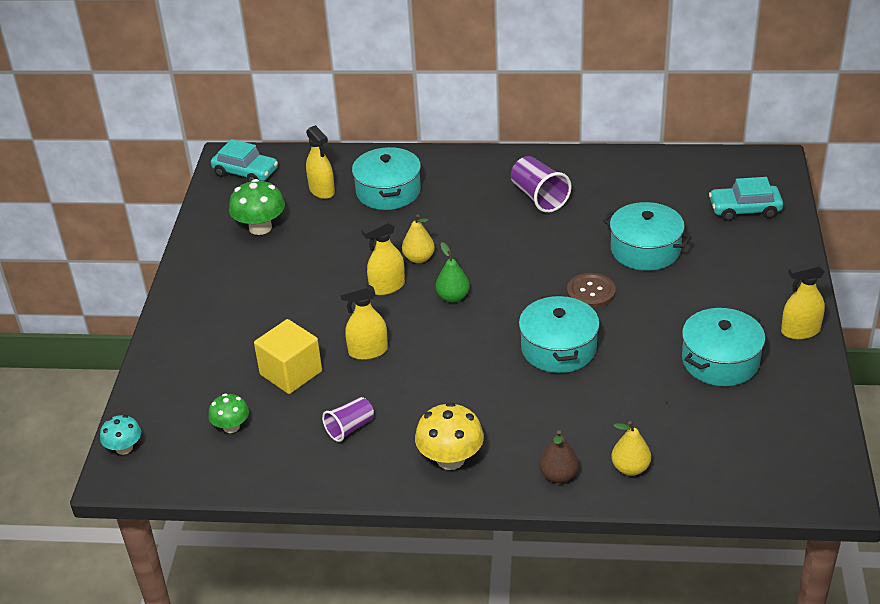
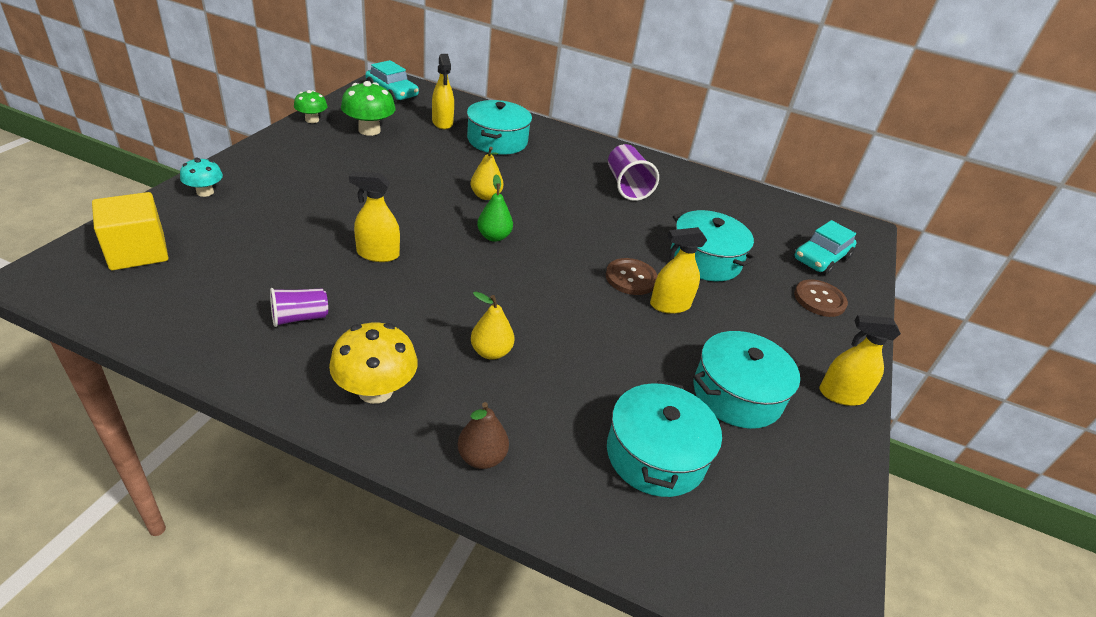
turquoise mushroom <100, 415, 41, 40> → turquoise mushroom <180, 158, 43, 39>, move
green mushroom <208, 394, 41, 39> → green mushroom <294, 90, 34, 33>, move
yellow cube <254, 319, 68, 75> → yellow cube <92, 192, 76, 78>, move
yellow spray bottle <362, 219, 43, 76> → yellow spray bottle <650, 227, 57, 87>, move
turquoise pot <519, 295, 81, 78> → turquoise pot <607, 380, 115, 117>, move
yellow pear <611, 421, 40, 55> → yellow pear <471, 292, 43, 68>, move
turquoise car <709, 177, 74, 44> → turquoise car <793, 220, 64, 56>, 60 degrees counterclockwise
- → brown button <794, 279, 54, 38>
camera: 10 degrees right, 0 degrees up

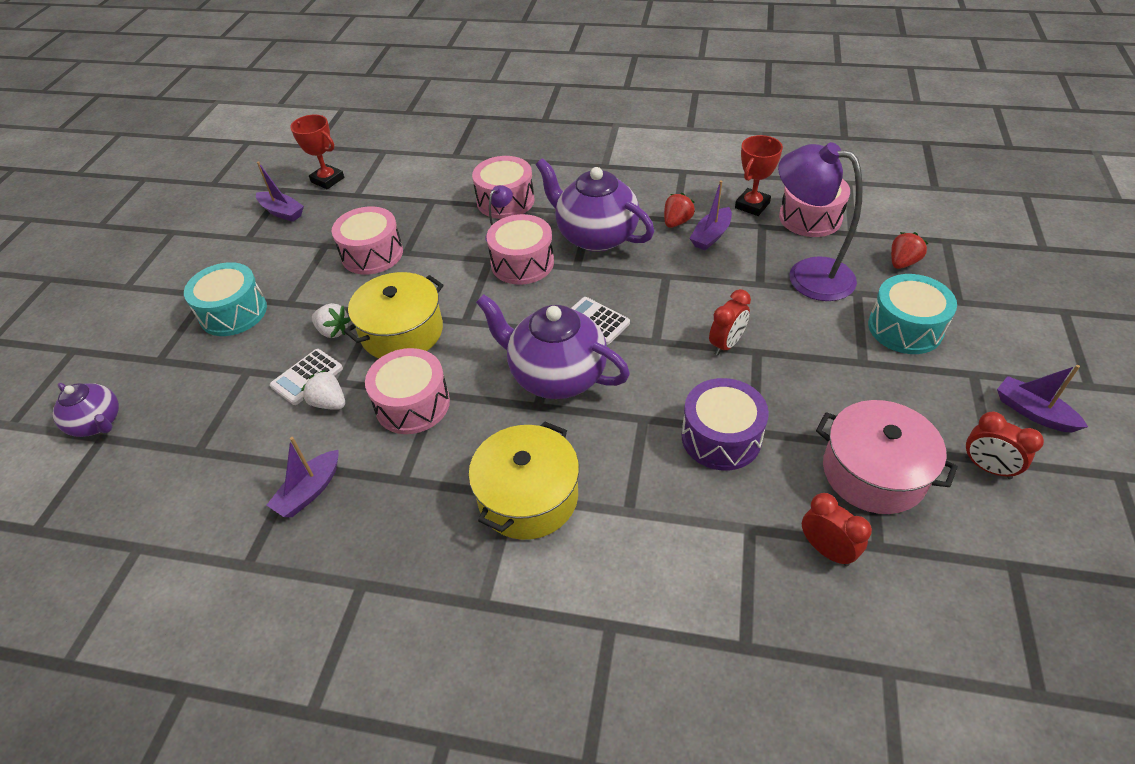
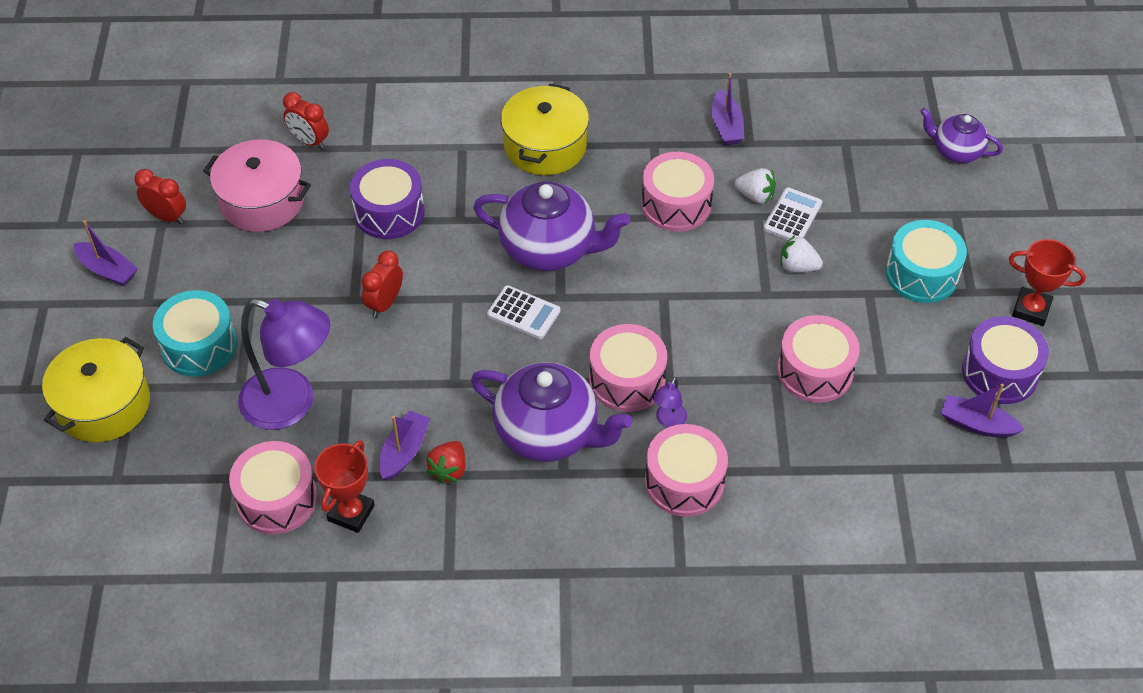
purple boat <267, 437, 72, 80> → purple boat <711, 73, 33, 72>, 150 degrees clockwise
red trophy <290, 115, 54, 74> → red trophy <1009, 239, 77, 87>, move
yellow pot <344, 272, 100, 86> → yellow pot <42, 337, 108, 105>, move
red strawberry <891, 232, 37, 37> → -
- → purple drum <962, 316, 87, 88>
camera: 165 degrees right, 5 degrees up

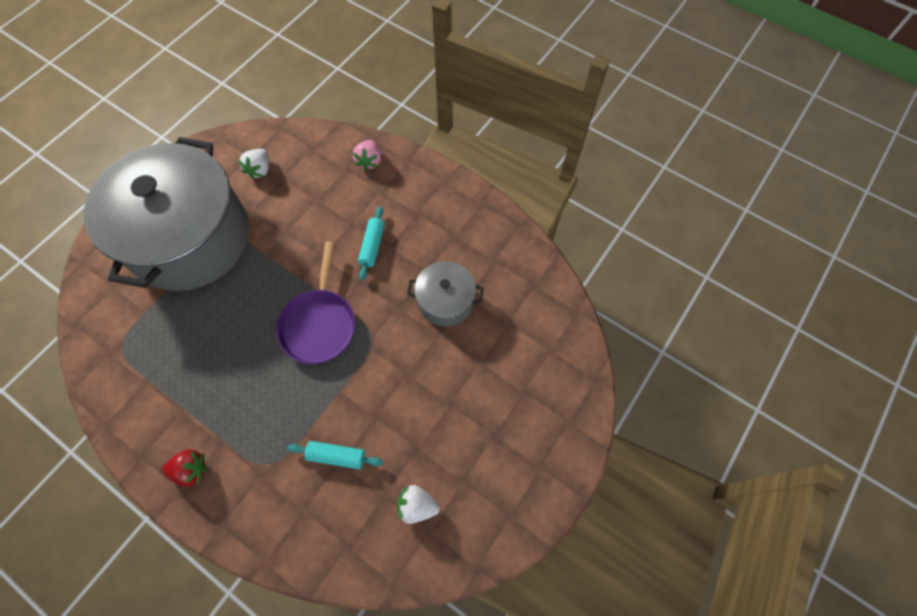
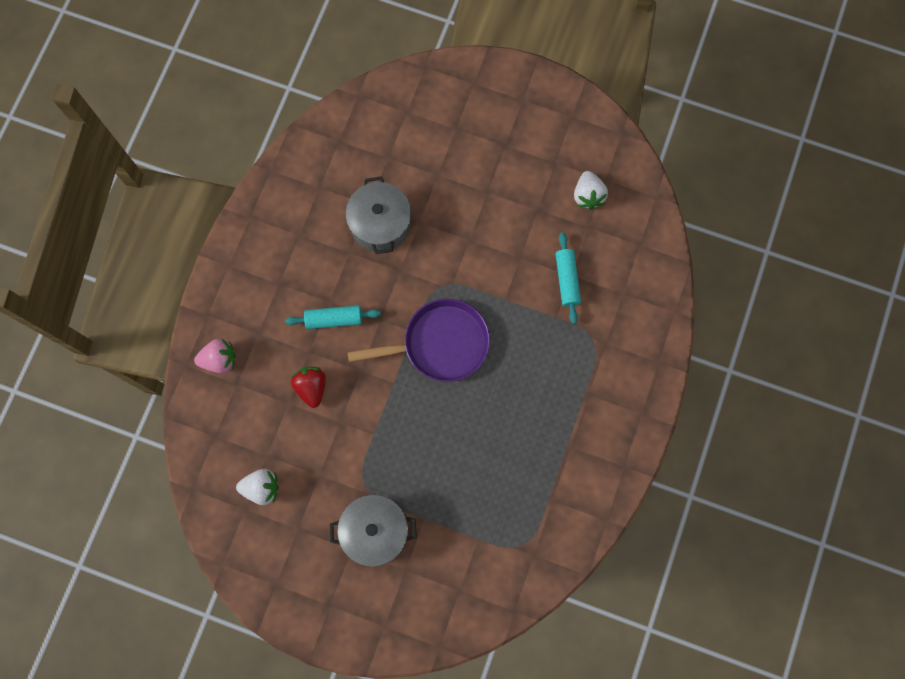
grey pot <83, 137, 166, 154> → grey pot <330, 495, 87, 72>, x0.44
red strawberry <162, 449, 45, 38> → red strawberry <291, 367, 35, 41>, move
camera: 105 degrees left, 10 degrees up

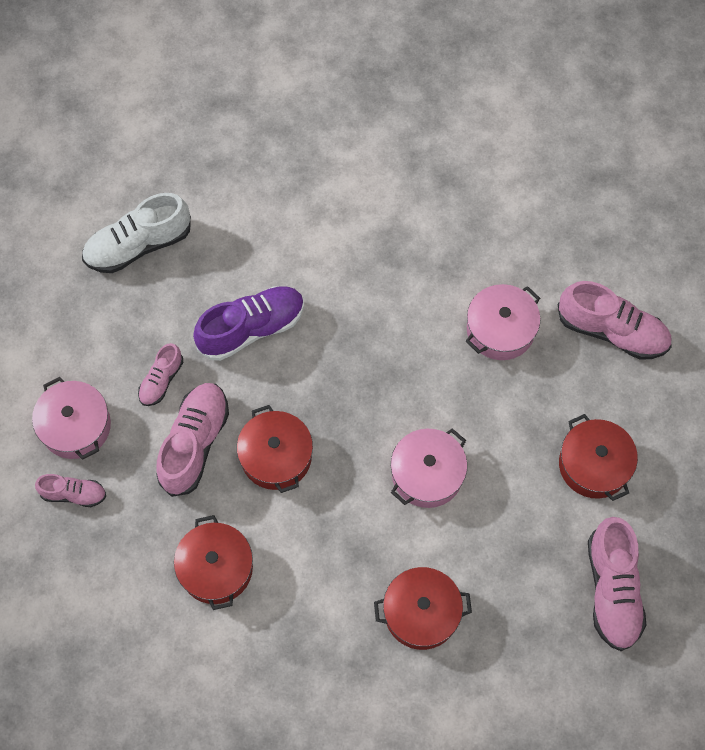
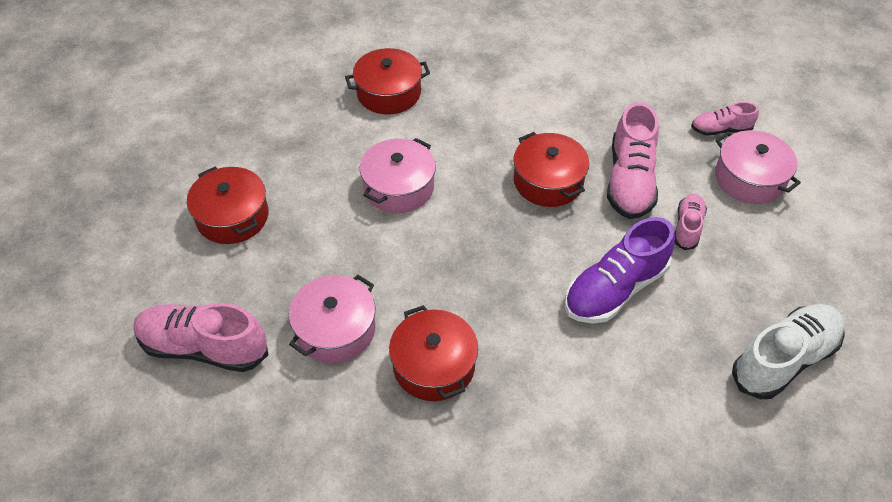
red pot <174, 515, 79, 95> → red pot <389, 305, 89, 96>, move
pink shoe <588, 517, 58, 134> → -
camera: 170 degrees right, 15 degrees down

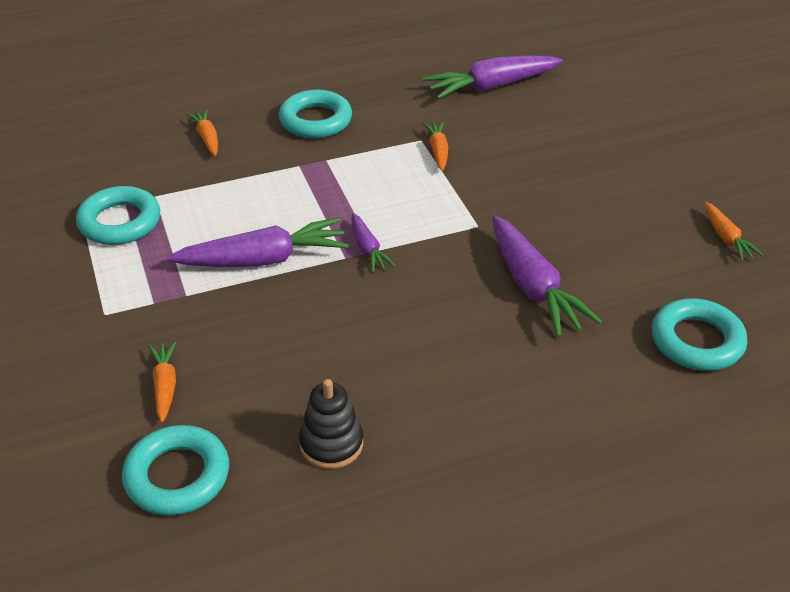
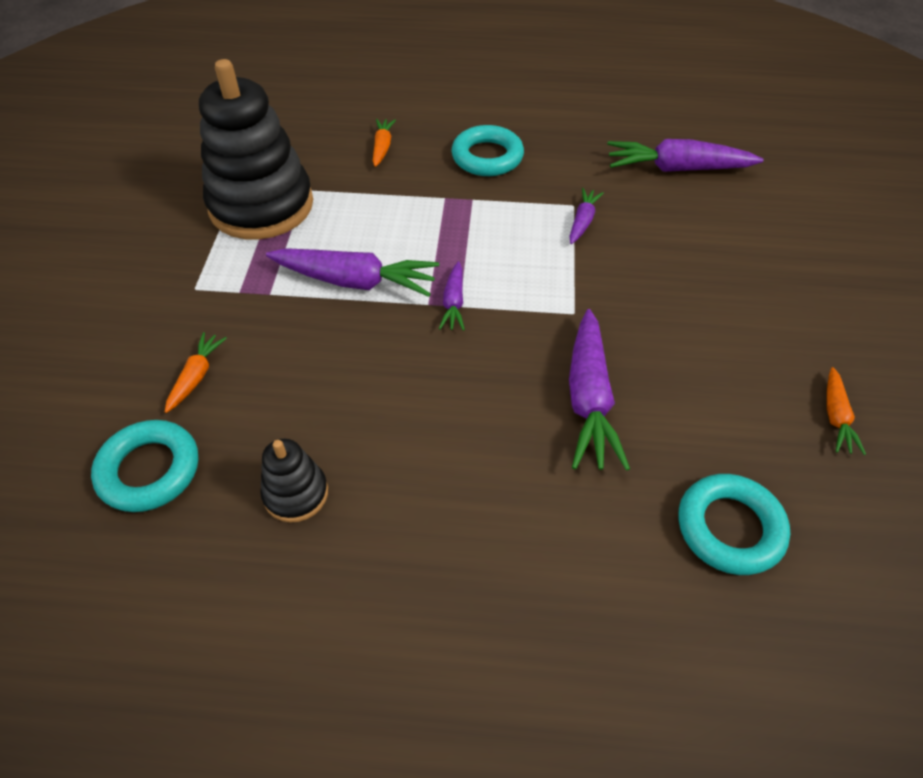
turquoise ring <76, 186, 84, 59> → black stacking toy <199, 59, 114, 180>
orange carrot <423, 121, 25, 50> → purple carrot <569, 188, 35, 56>
camera: 25 degrees right, 10 degrees up

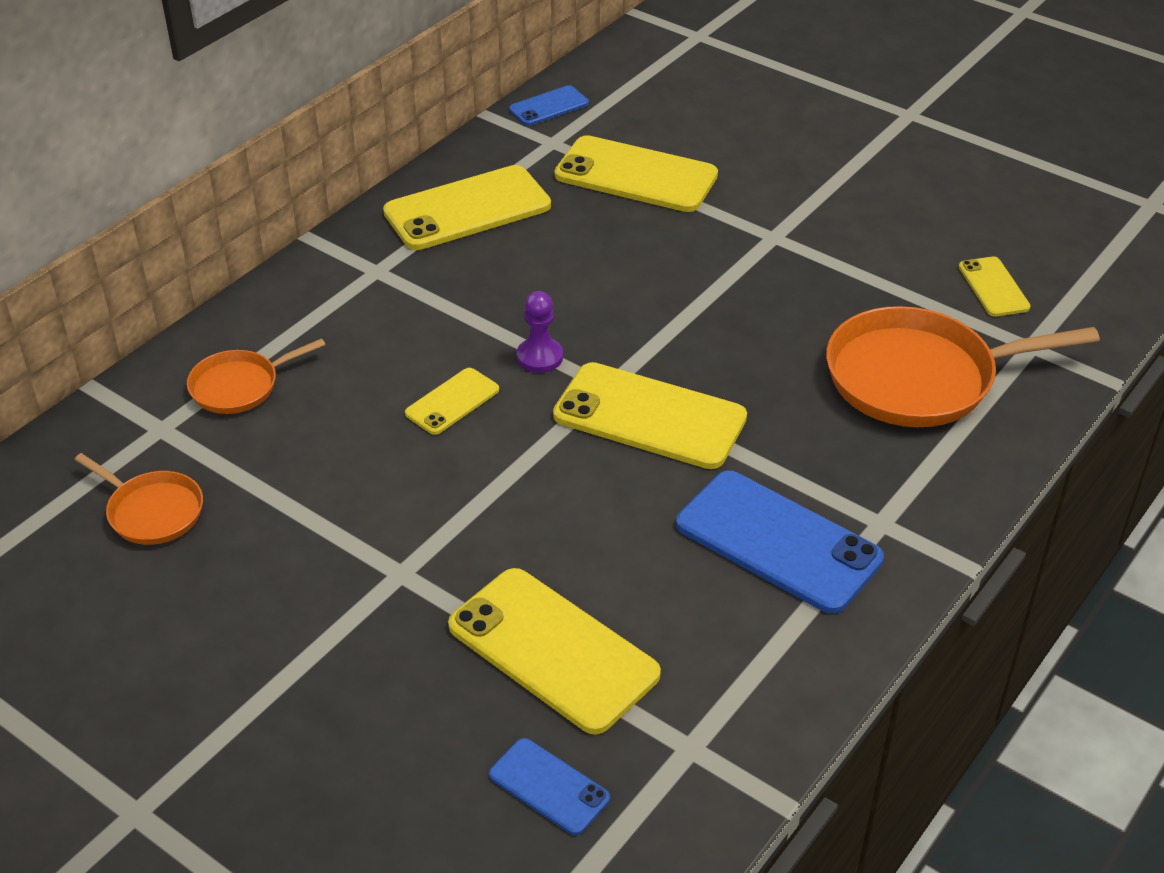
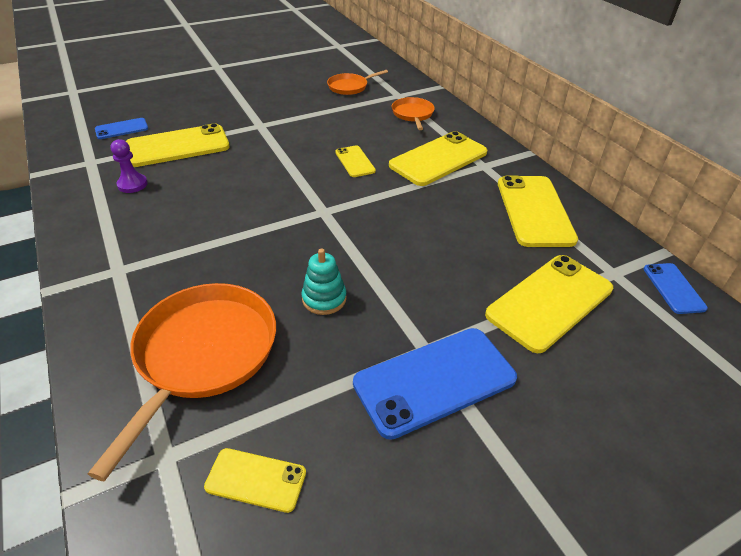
purple pawn <517, 291, 46, 82> → purple pawn <111, 139, 37, 54>, move
yellow phone <553, 362, 194, 107> → yellow phone <389, 131, 98, 55>, move
blue phone <676, 471, 208, 143> → blue phone <353, 328, 164, 112>, move
- → turquoise stacking toy <301, 248, 46, 67>
camera: 115 degrees right, 0 degrees up

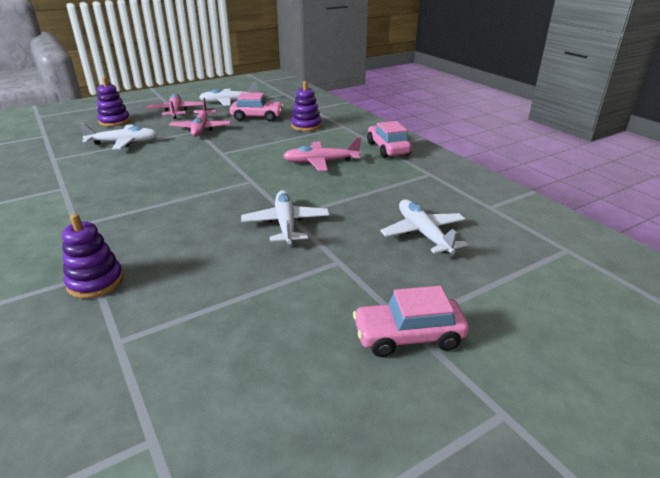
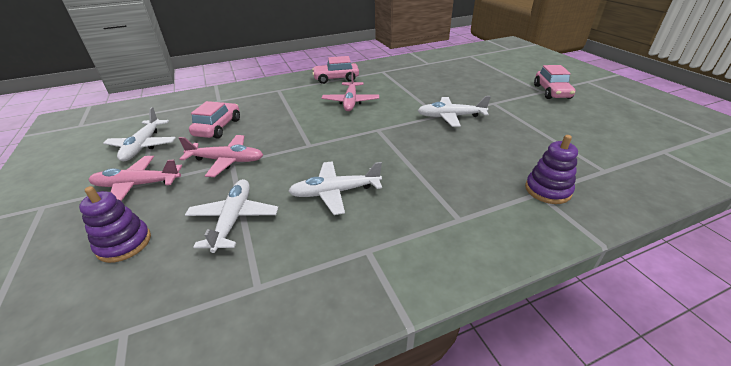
purple stacking toy <291, 81, 31, 50> → -
white plane <380, 200, 88, 54> → white plane <288, 161, 94, 54>, move
camera: 80 degrees left, 5 degrees up

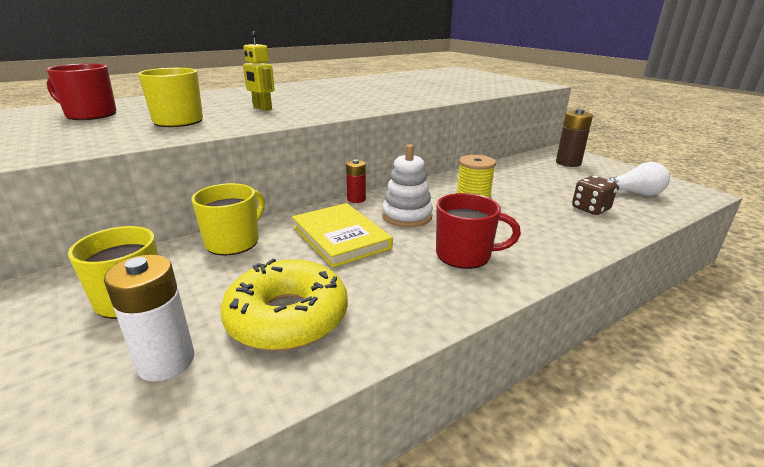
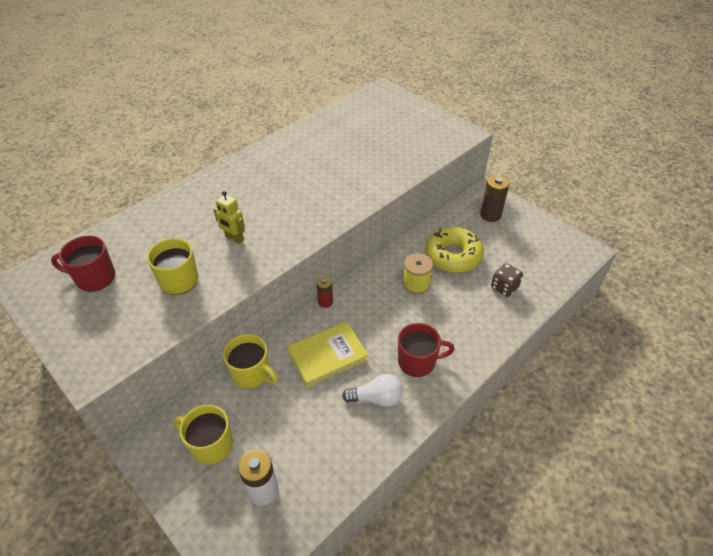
yellow mug <191, 183, 74, 73> → yellow mug <223, 334, 55, 55>, 105 degrees clockwise
yellow donut <220, 259, 128, 92> → yellow donut <425, 227, 59, 46>, move
yellow book <292, 203, 101, 65> → yellow book <287, 322, 81, 65>, 75 degrees counterclockwise
white stacking toy <382, 144, 51, 83> → -
white light bulb <604, 162, 66, 34> → white light bulb <342, 374, 61, 33>, move
camera: 10 degrees left, 20 degrees up

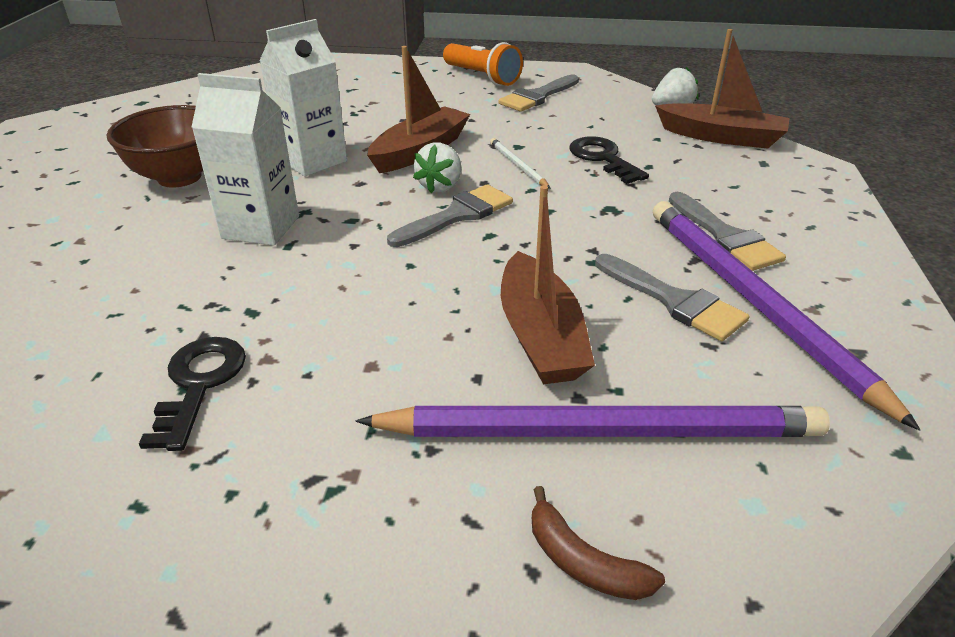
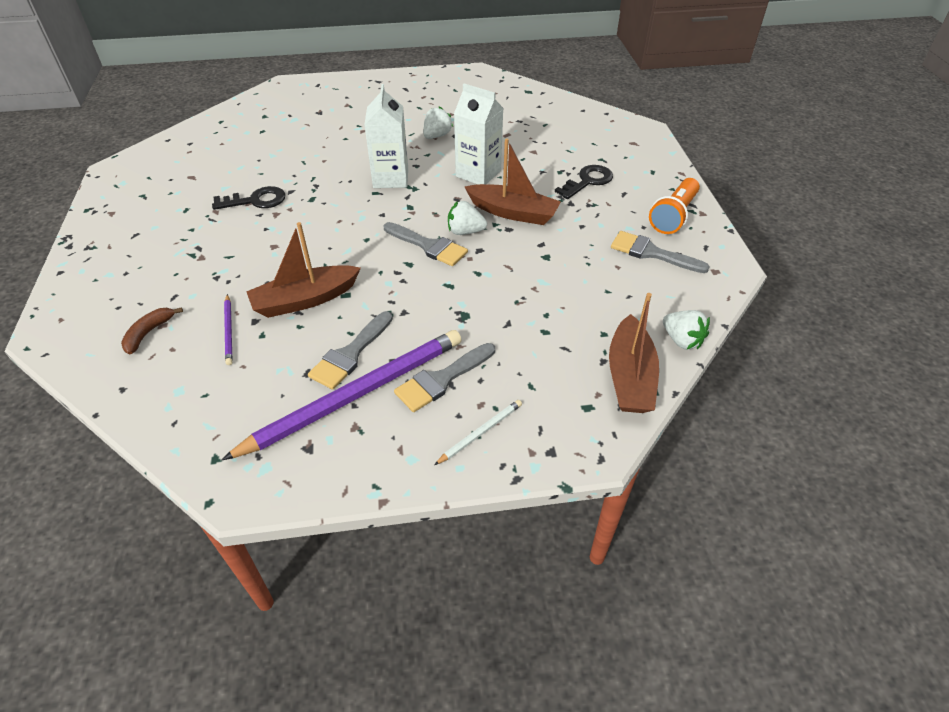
brown bowl <107, 105, 96, 83> → white strawberry <423, 106, 30, 33>
purple pencil <356, 406, 474, 31> → purple pencil <224, 294, 8, 71>, x0.41
white pencil <490, 138, 61, 51> → white pencil <434, 400, 88, 65>, move
black key <569, 136, 80, 48> → black key <555, 165, 58, 34>, move
camera: 75 degrees right, 10 degrees up

